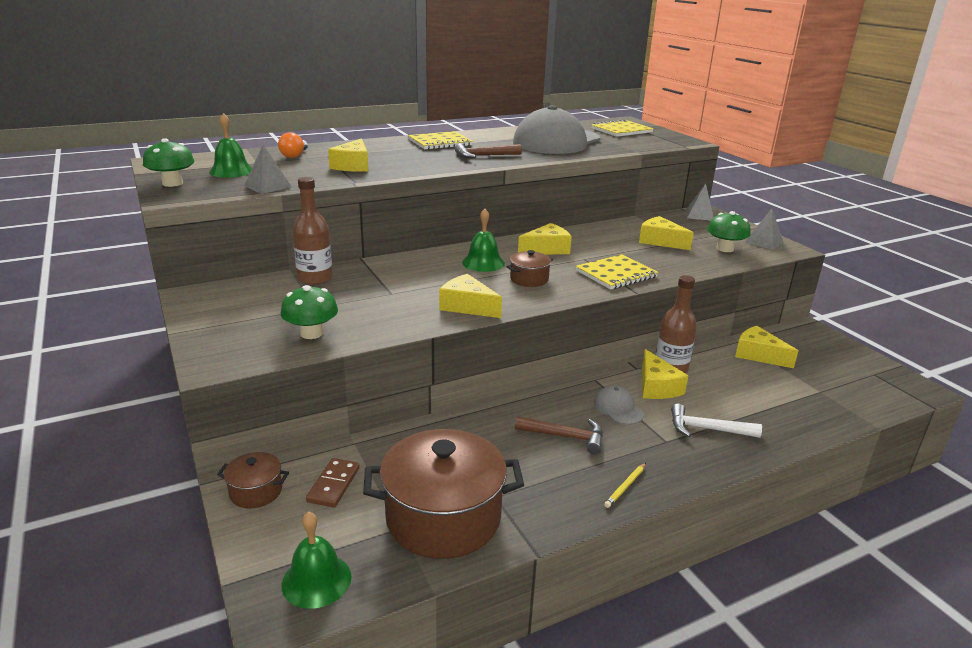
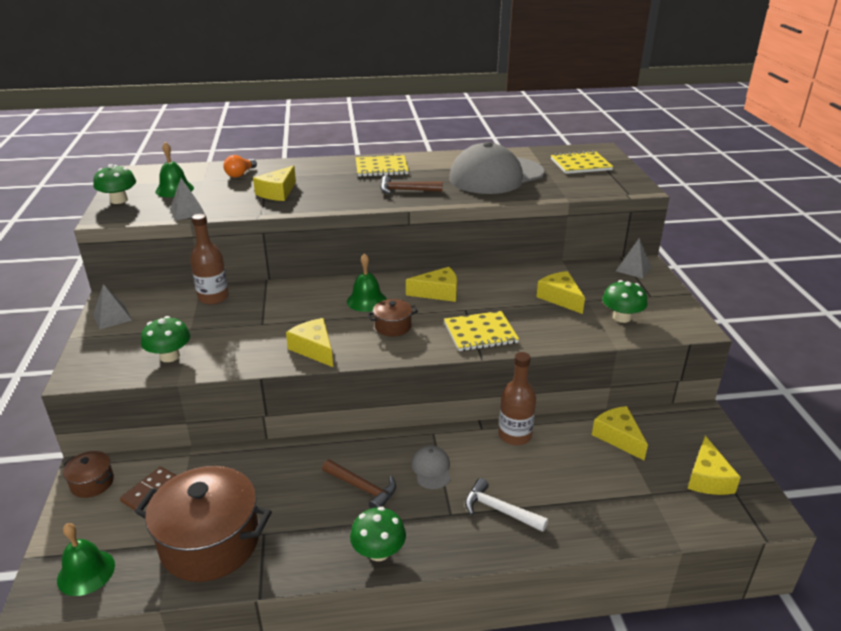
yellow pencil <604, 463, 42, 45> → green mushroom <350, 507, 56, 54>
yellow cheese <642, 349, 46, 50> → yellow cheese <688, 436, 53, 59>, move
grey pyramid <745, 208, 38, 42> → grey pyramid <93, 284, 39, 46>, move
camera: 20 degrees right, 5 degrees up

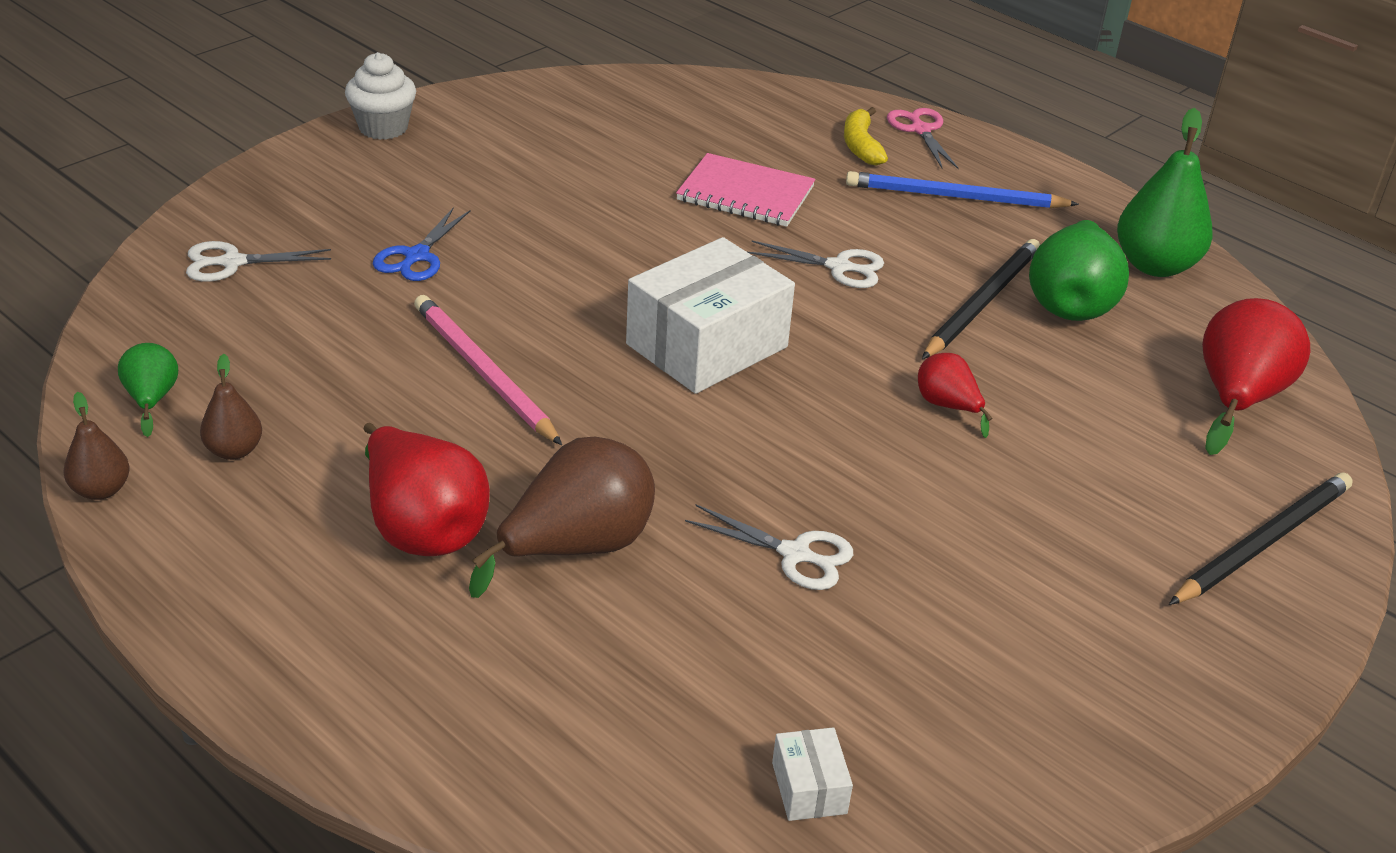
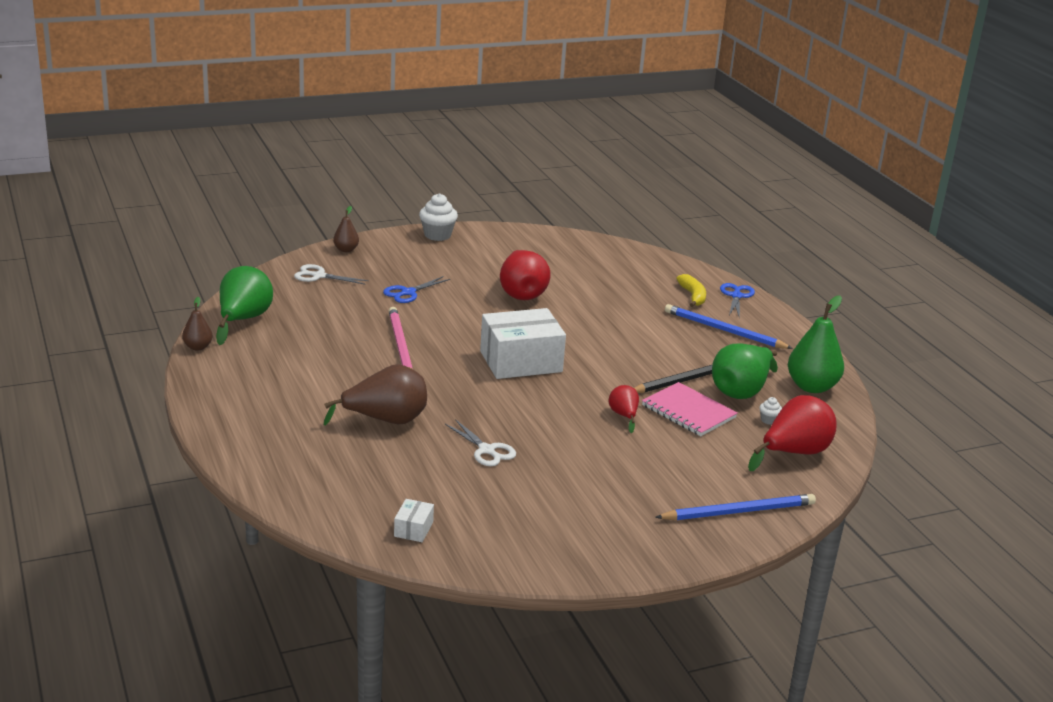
green pear <118, 343, 60, 94> → green pear <216, 266, 57, 79>, x1.89
brown pear <200, 354, 62, 106> → brown pear <333, 206, 26, 46>, move
red pear <363, 423, 127, 133> → red pear <500, 250, 51, 50>, move
pink notebook <676, 153, 139, 74> → pink notebook <642, 382, 96, 54>, move
white scissors <748, 240, 136, 48> → -
yellow banana <844, 107, 44, 59> → yellow banana <676, 274, 30, 33>, 150 degrees clockwise
pink scissors <887, 108, 72, 61> → blue scissors <720, 283, 35, 35>
black pencil <1169, 472, 184, 133> → blue pencil <655, 494, 161, 26>
- → white cupcake <759, 397, 23, 28>
camera: 25 degrees right, 10 degrees down

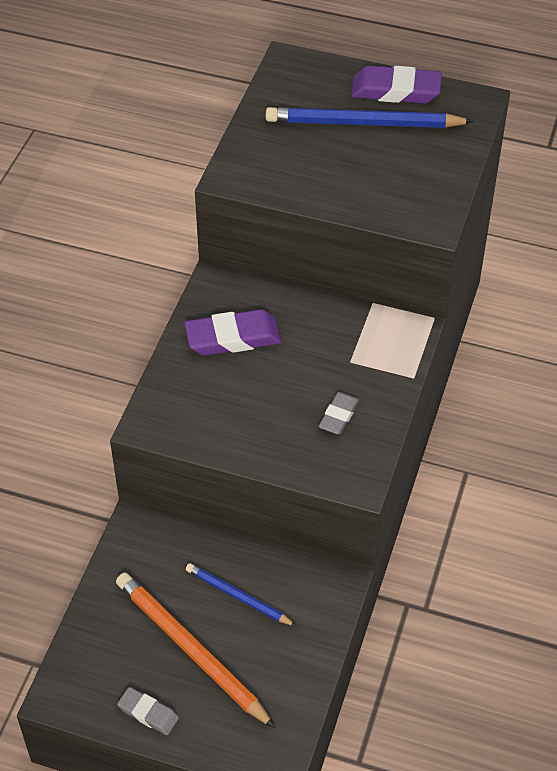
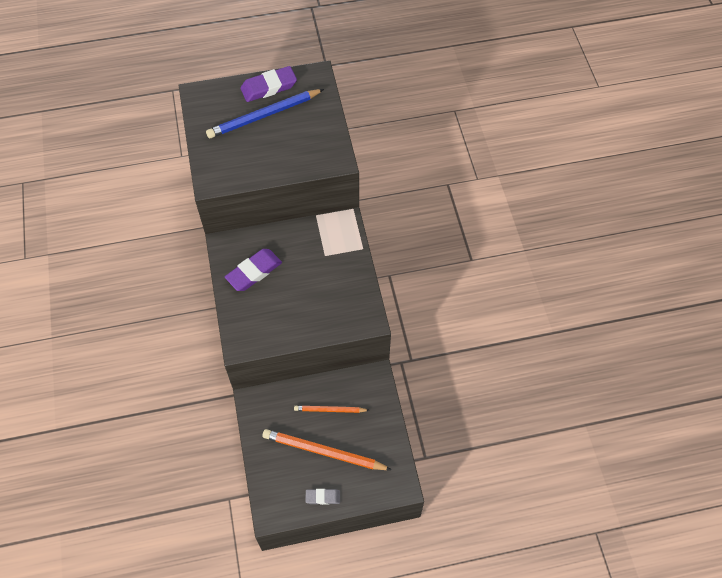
blue pencil <186, 563, 110, 63> → orange pencil <294, 406, 75, 7>
grey eraser <319, 392, 40, 42> → -
camera: 30 degrees left, 10 degrees up

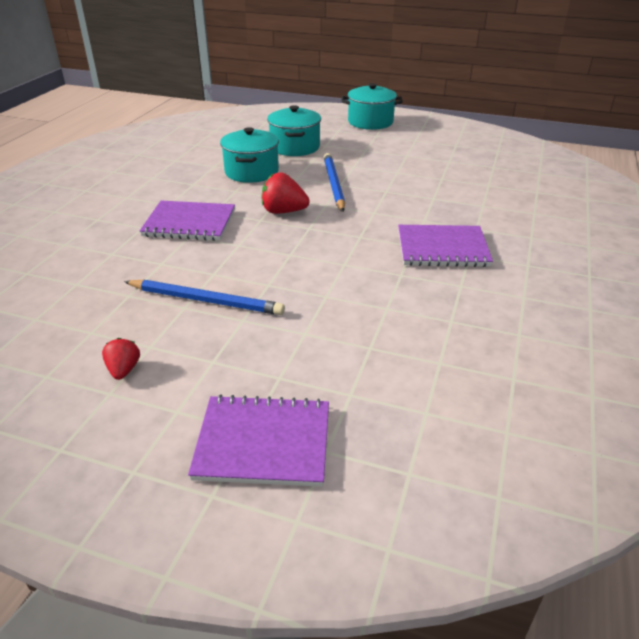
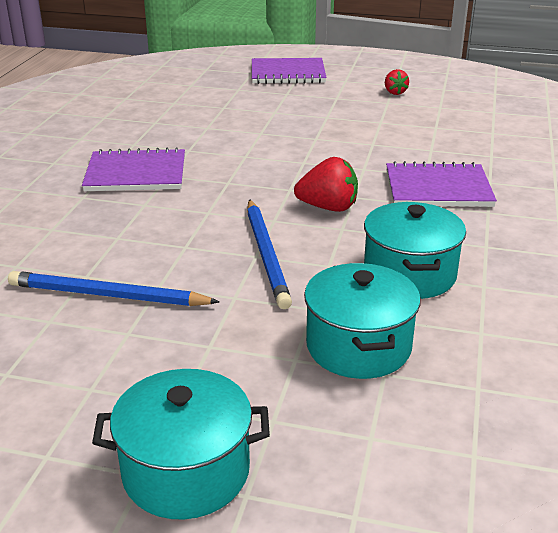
blue pencil <124, 280, 161, 35> → blue pencil <8, 271, 211, 35>, move
camera: 175 degrees right, 5 degrees down

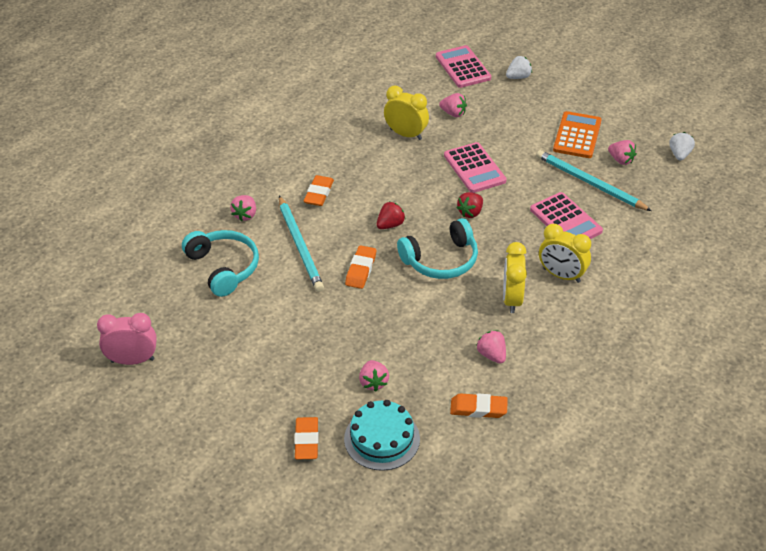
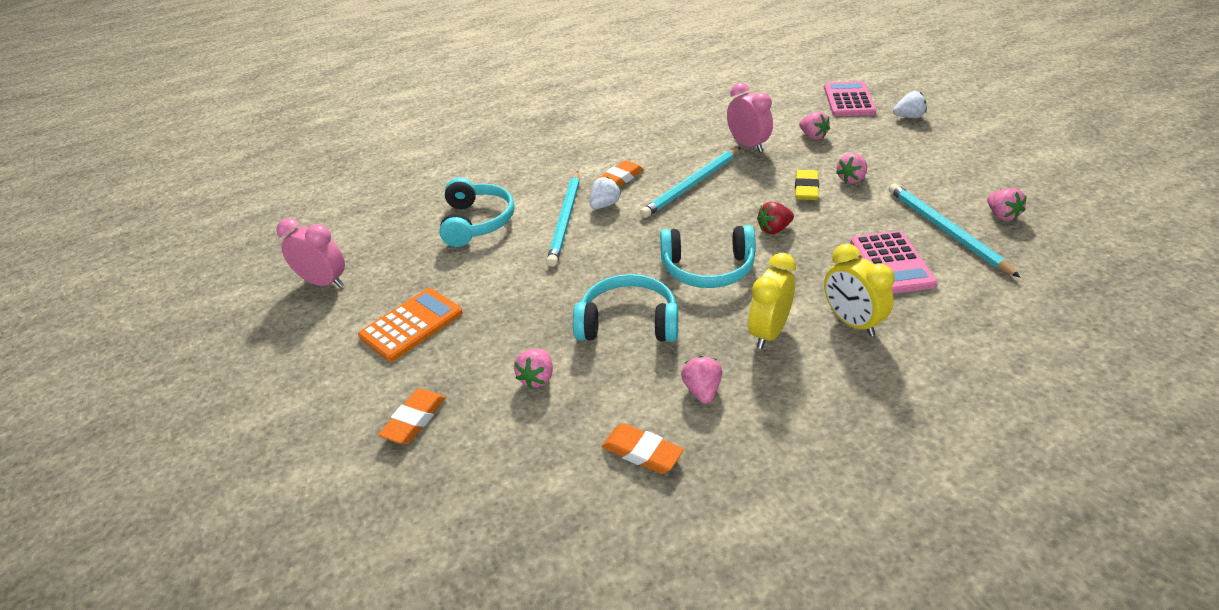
pink strawberry <230, 195, 26, 26> → pink strawberry <836, 153, 31, 31>, move
turquoise cake <344, 400, 76, 71> → -
orange eraser <345, 245, 31, 44> → -
red strawberry <377, 202, 28, 27> → -
yellow clock <384, 86, 45, 54> → pink clock <727, 83, 46, 69>
pink calculator <444, 142, 63, 51> → yellow eraser <795, 170, 24, 30>
orange calculator <553, 111, 49, 47> → orange calculator <358, 288, 105, 74>, move
white strawberry <669, 132, 26, 28> → white strawberry <590, 177, 31, 32>, move
- → turquoise headphones <573, 274, 105, 68>
- → turquoise pencil <640, 147, 101, 71>
camera: 30 degrees right, 5 degrees down

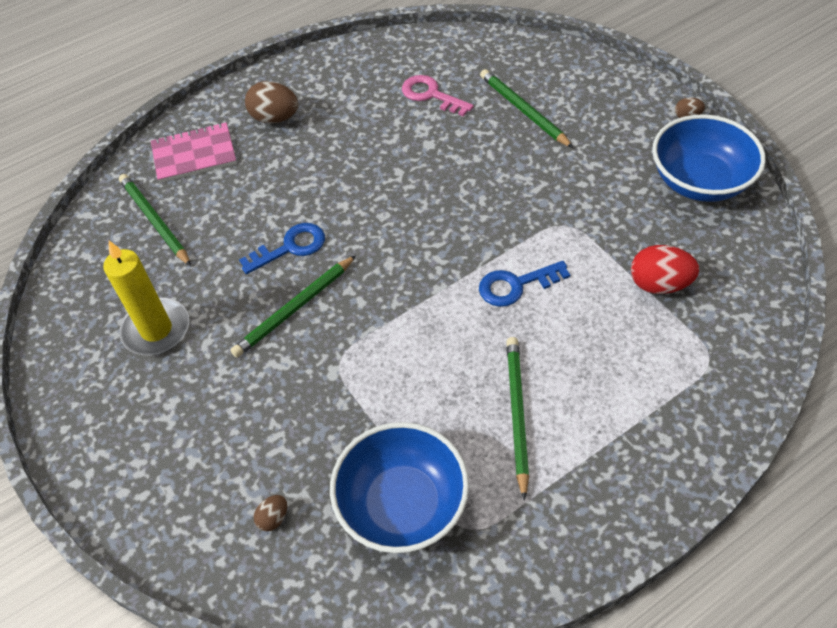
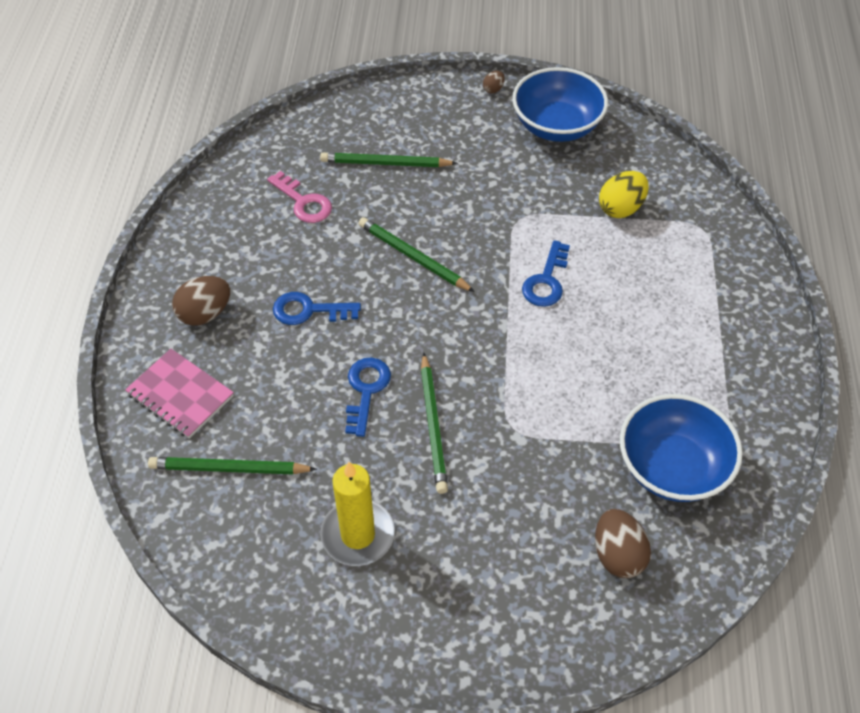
pink notebook <151, 122, 86, 61> → pink notebook <125, 349, 109, 90>, 75 degrees counterclockwise
brown egg <254, 495, 33, 36> → brown egg <595, 509, 56, 69>, x1.94
pink key <402, 75, 72, 41> → pink key <267, 171, 65, 52>, 120 degrees counterclockwise
green pencil <506, 337, 23, 164> → green pencil <358, 217, 117, 75>, move
red egg <631, 245, 68, 49> → yellow egg <599, 171, 50, 47>
- → blue key <273, 292, 88, 33>
camera: 55 degrees left, 0 degrees up

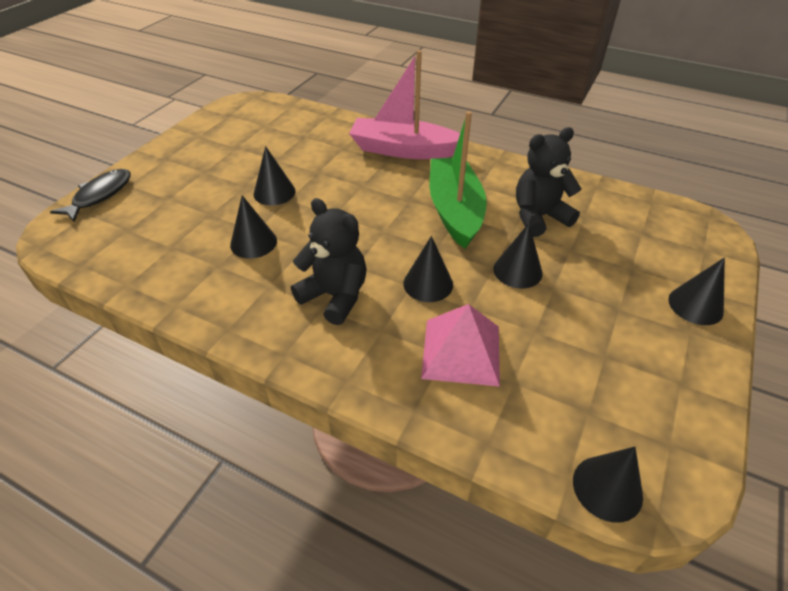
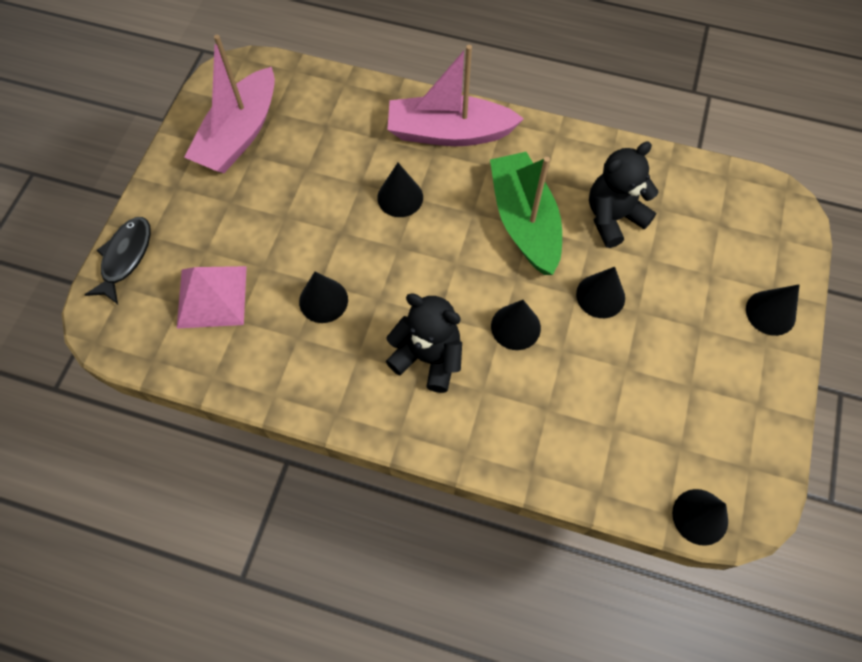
black cone <254, 146, 42, 60> → black cone <377, 163, 46, 54>, move
pink pyramid <421, 304, 79, 83> → pink pyramid <177, 266, 70, 63>, move
- → pink boat <184, 35, 91, 138>
camera: 10 degrees left, 20 degrees up

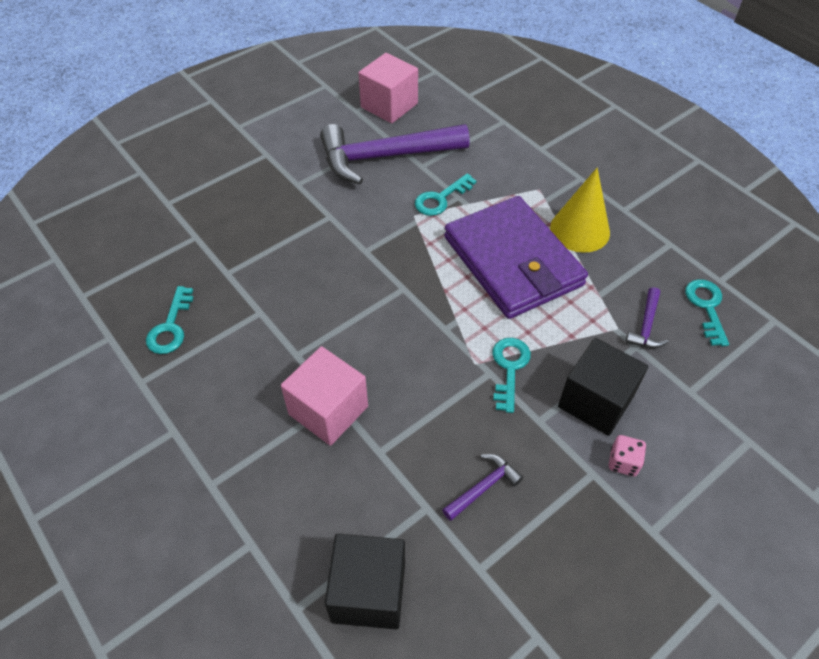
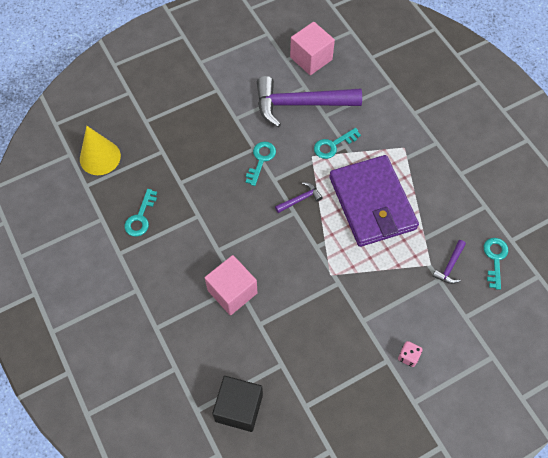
purple hammer <442, 454, 81, 67> → purple hammer <275, 182, 48, 31>, move
turquoise key <492, 338, 39, 75> → turquoise key <246, 142, 30, 44>, move
yellow cone <550, 168, 60, 85> → yellow cone <80, 126, 41, 49>, move
black cube <558, 338, 90, 98> → -
camera: 10 degrees right, 10 degrees up

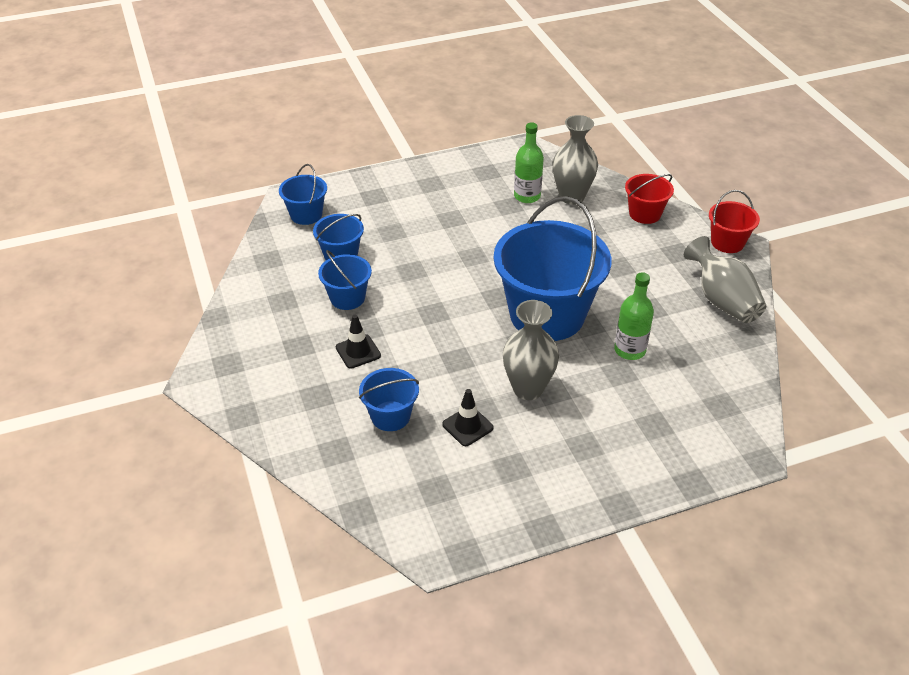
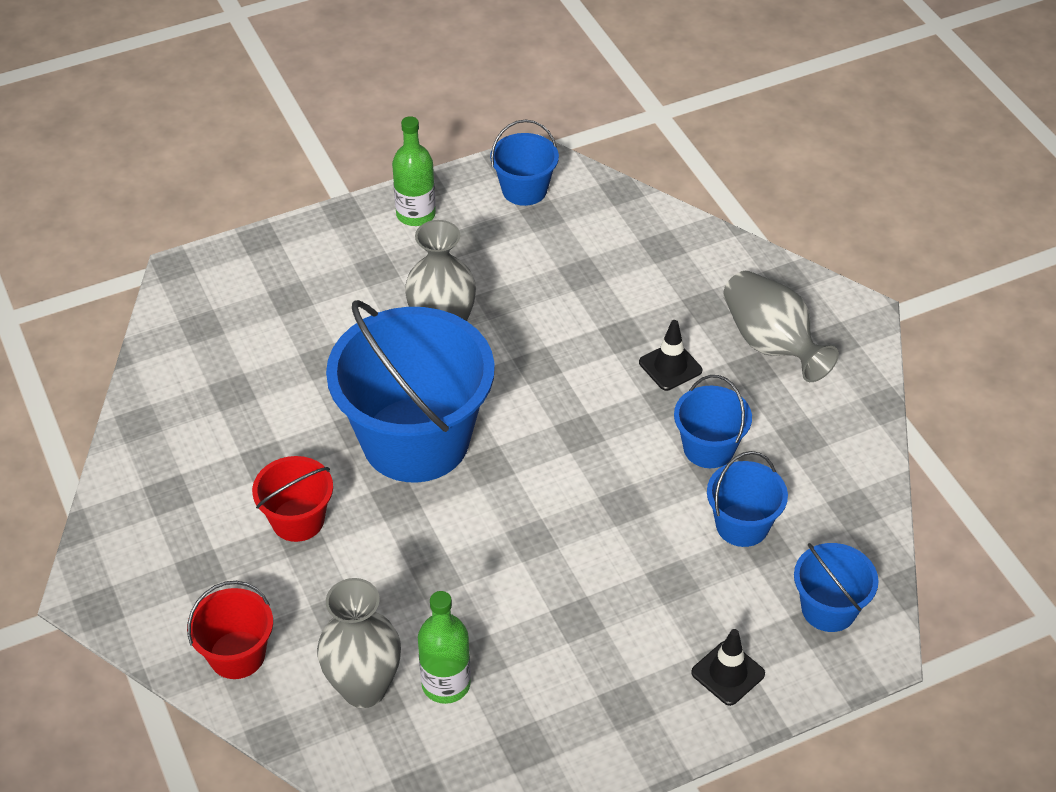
blue bucket <359, 368, 60, 63> → blue bucket <490, 120, 69, 86>, move
black traffic cone <442, 389, 52, 57> → black traffic cone <691, 629, 74, 77>, move
green bottle <614, 272, 40, 88> → green bottle <392, 116, 44, 110>, move
grey vase <684, 236, 82, 87> → grey vase <723, 271, 116, 111>, move
red bucket <709, 190, 51, 63> → red bucket <252, 456, 81, 86>, move
camera: 175 degrees right, 5 degrees up

